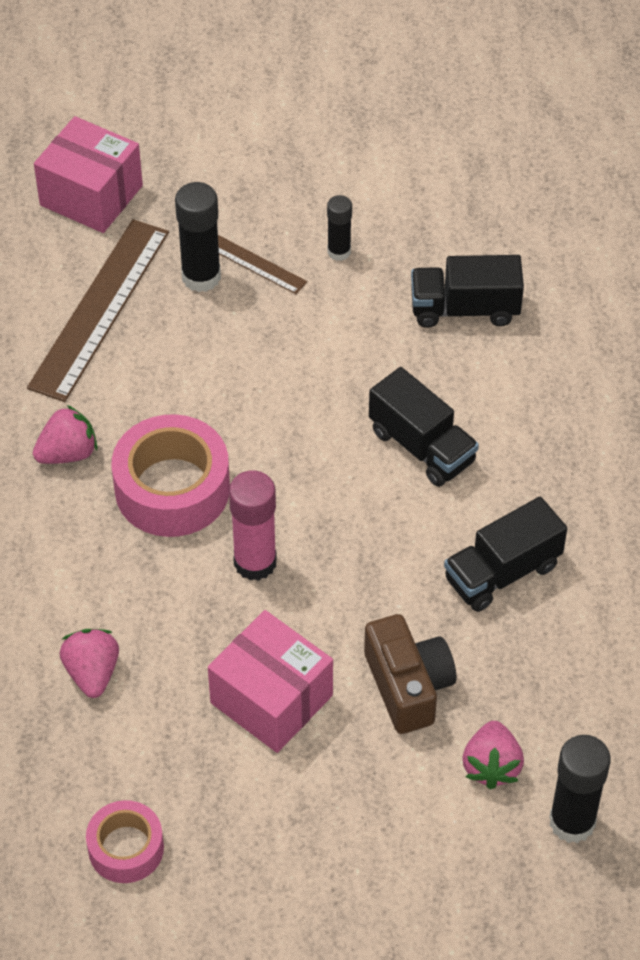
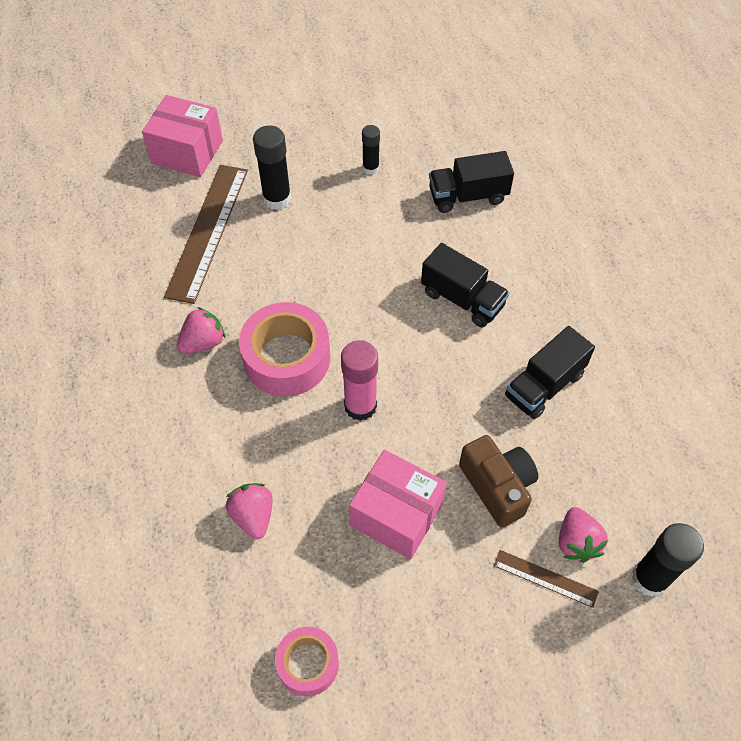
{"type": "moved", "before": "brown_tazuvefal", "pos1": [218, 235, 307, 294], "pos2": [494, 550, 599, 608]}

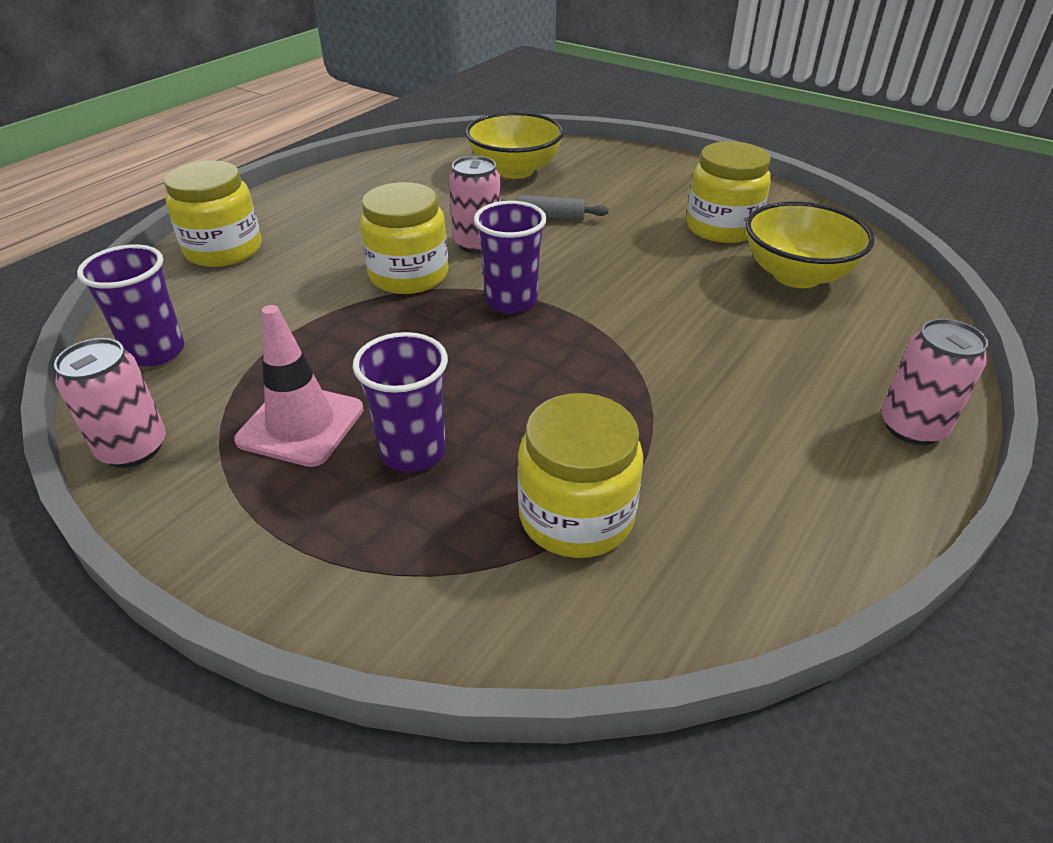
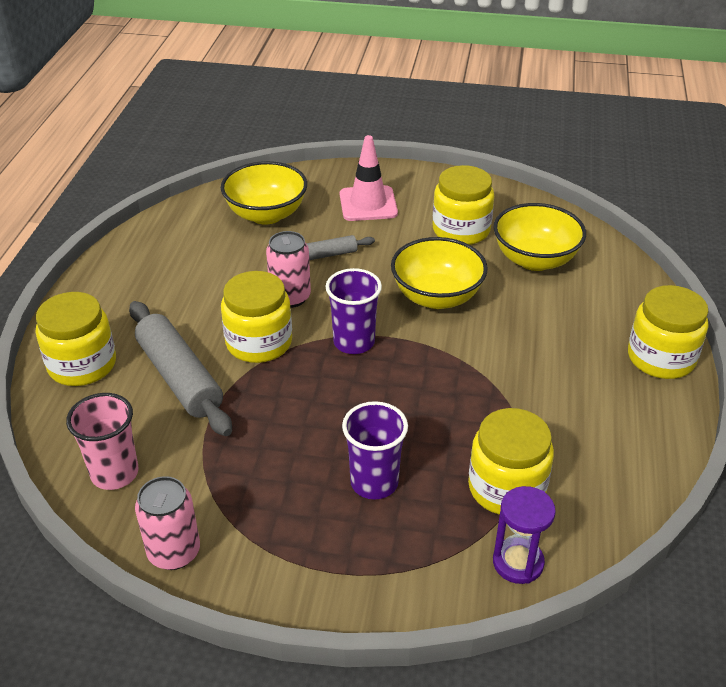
{"type": "recoloured", "before": "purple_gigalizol", "after": "pink_gigalizol", "pos1": [77, 244, 185, 367], "pos2": [66, 393, 138, 490]}
{"type": "moved", "before": "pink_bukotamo", "pos1": [234, 305, 364, 467], "pos2": [340, 135, 398, 221]}
{"type": "replaced", "before": "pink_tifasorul", "after": "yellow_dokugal", "pos1": [881, 319, 988, 445], "pos2": [628, 285, 708, 379]}
{"type": "added", "after": "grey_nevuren", "pos2": [129, 301, 232, 436]}
{"type": "added", "after": "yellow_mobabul", "pos2": [391, 237, 488, 309]}
{"type": "added", "after": "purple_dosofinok", "pos2": [493, 486, 556, 584]}

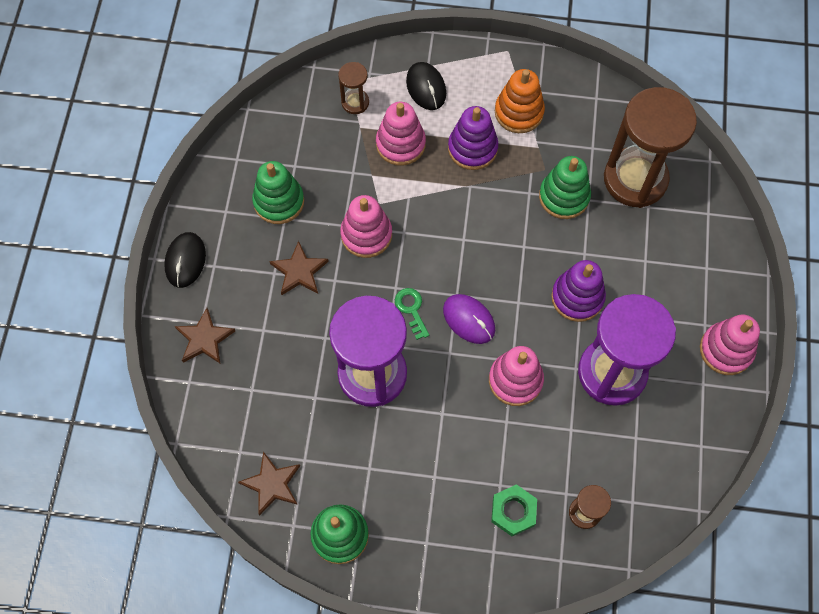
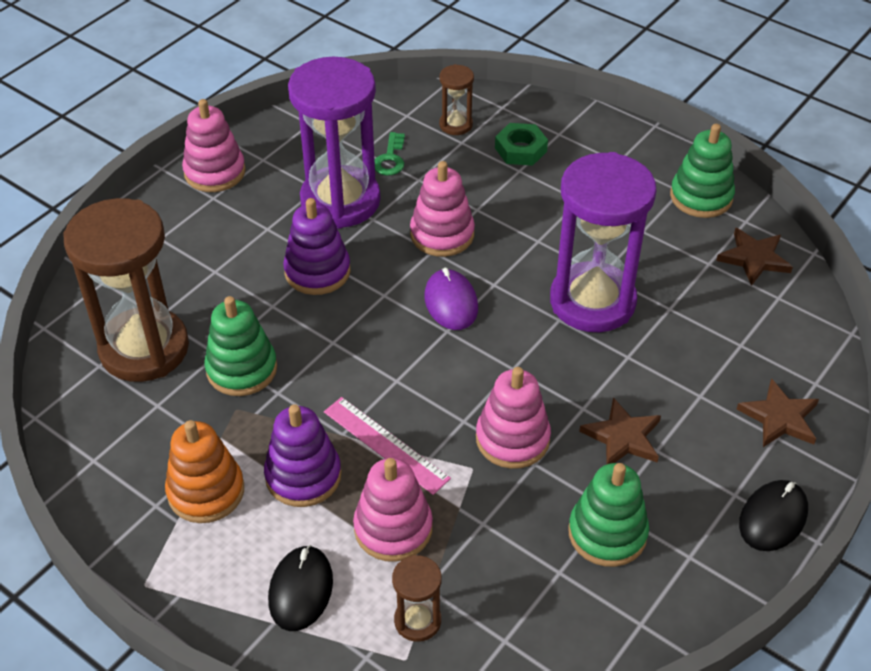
{"type": "moved", "before": "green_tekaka", "pos1": [395, 288, 429, 340], "pos2": [375, 132, 405, 176]}
{"type": "added", "after": "pink_tazuvefal", "pos2": [324, 397, 451, 495]}

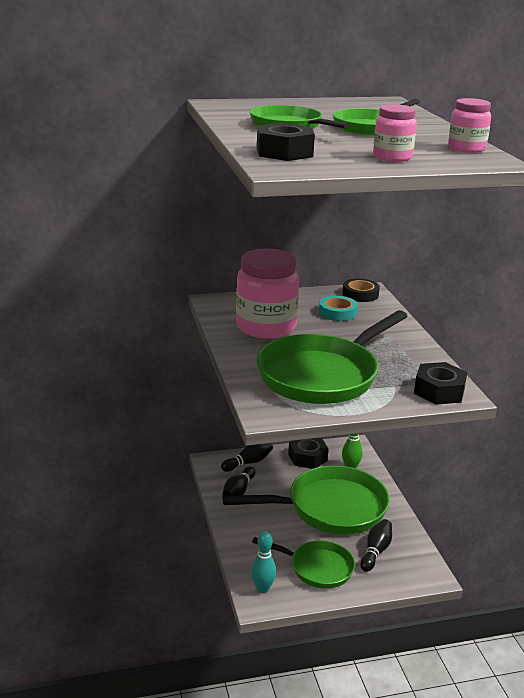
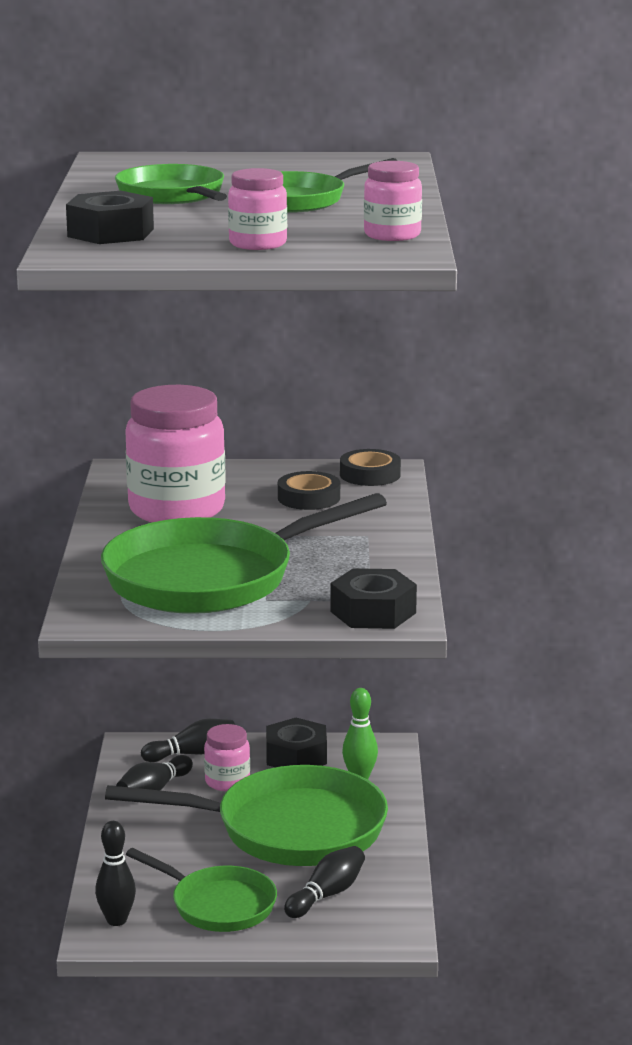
{"type": "recoloured", "before": "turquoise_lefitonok", "after": "black_lefitonok", "pos1": [251, 531, 276, 593], "pos2": [95, 821, 136, 926]}
{"type": "recoloured", "before": "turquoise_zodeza", "after": "black_zodeza", "pos1": [319, 296, 358, 321], "pos2": [278, 471, 340, 510]}
{"type": "added", "after": "pink_dokugal", "pos2": [204, 724, 250, 791]}

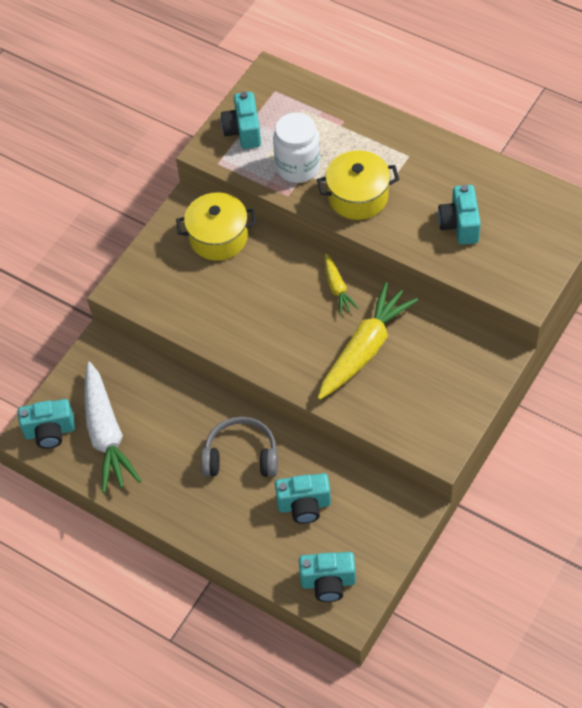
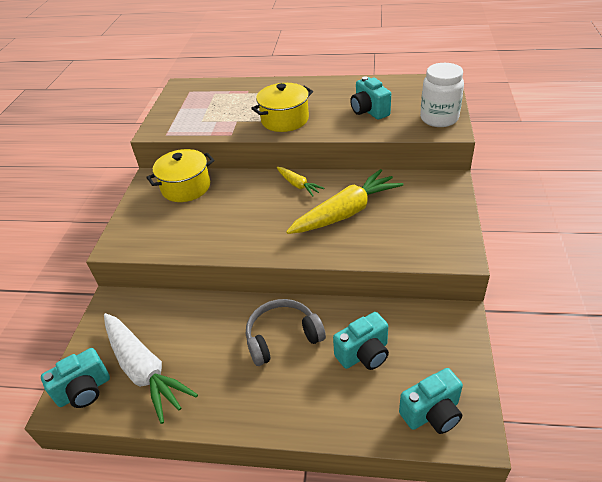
{"type": "removed", "before": "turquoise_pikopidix", "pos1": [221, 92, 261, 149]}
{"type": "moved", "before": "white_dokugal", "pos1": [273, 112, 320, 183], "pos2": [420, 63, 464, 127]}
{"type": "turned", "before": "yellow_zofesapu", "pos1": [318, 282, 418, 400], "pos2": [286, 169, 403, 234], "turn": 45}

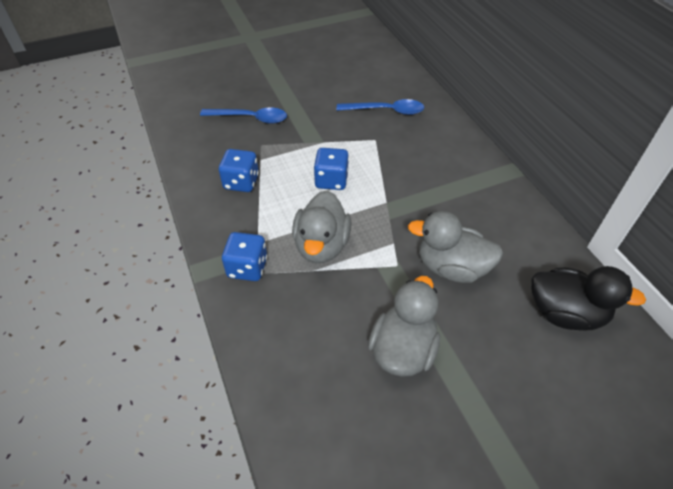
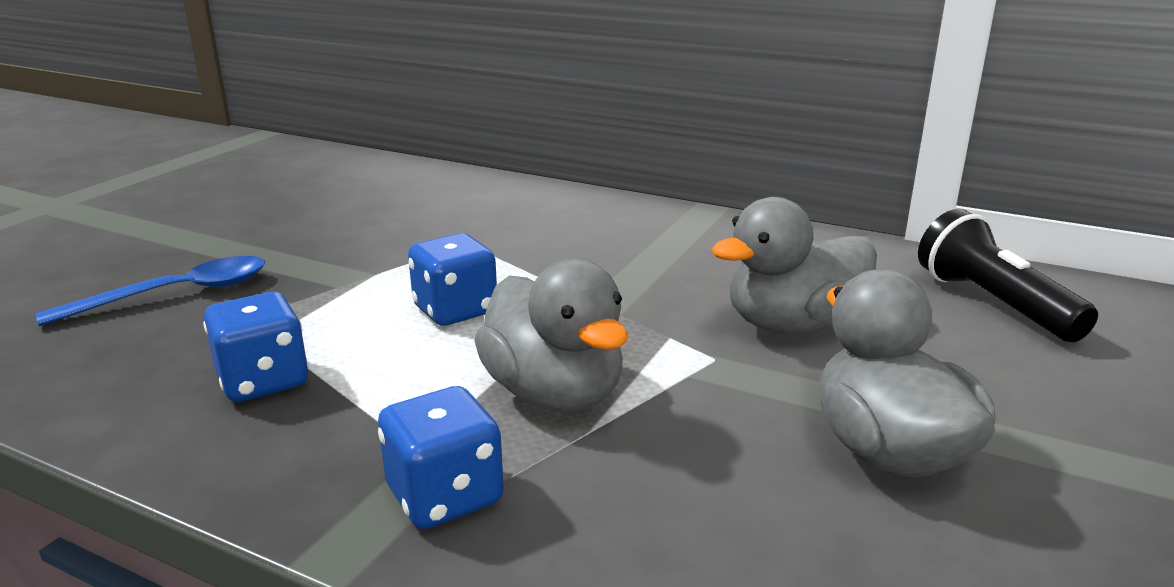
{"type": "removed", "before": "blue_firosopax", "pos1": [337, 99, 424, 115]}
{"type": "replaced", "before": "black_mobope", "after": "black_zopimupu", "pos1": [531, 266, 646, 331], "pos2": [918, 209, 1098, 342]}

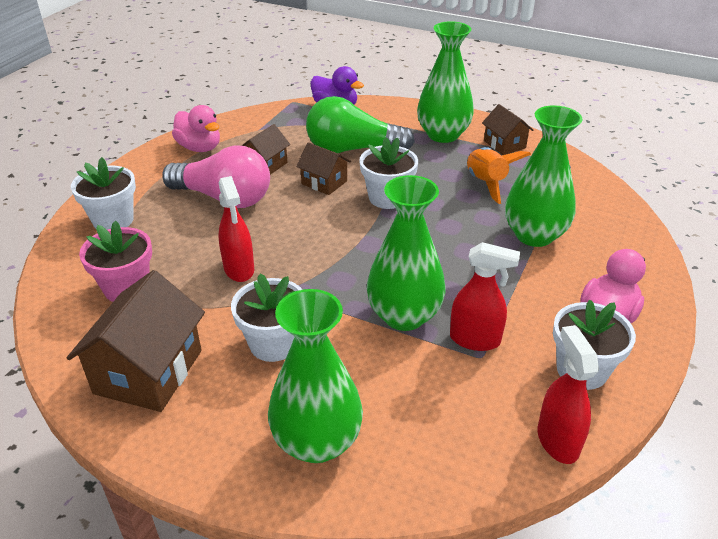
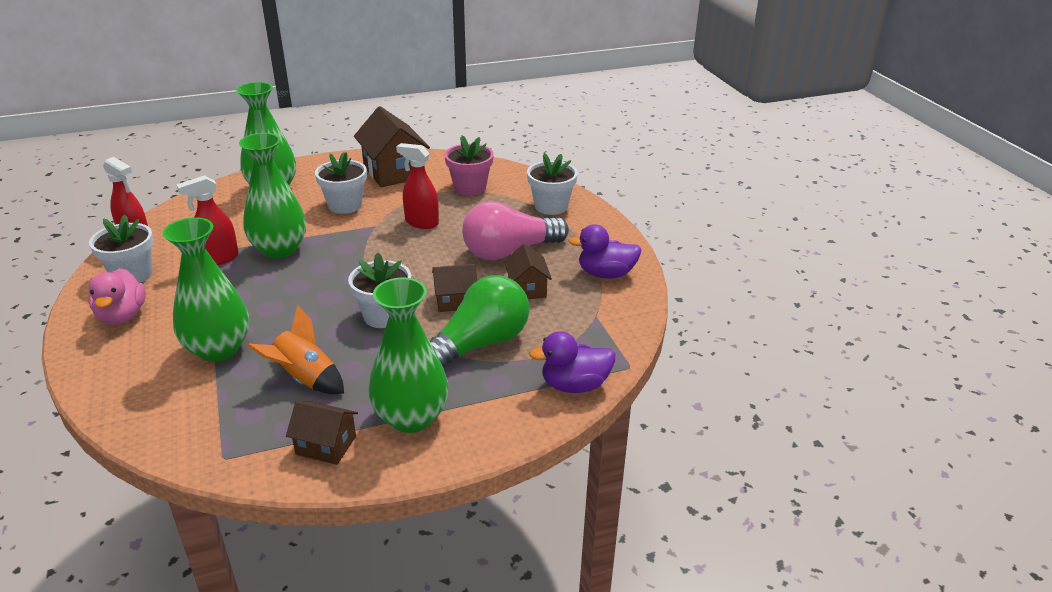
{"type": "recoloured", "before": "pink_mobope", "after": "purple_mobope", "pos1": [172, 105, 220, 152], "pos2": [569, 224, 642, 279]}

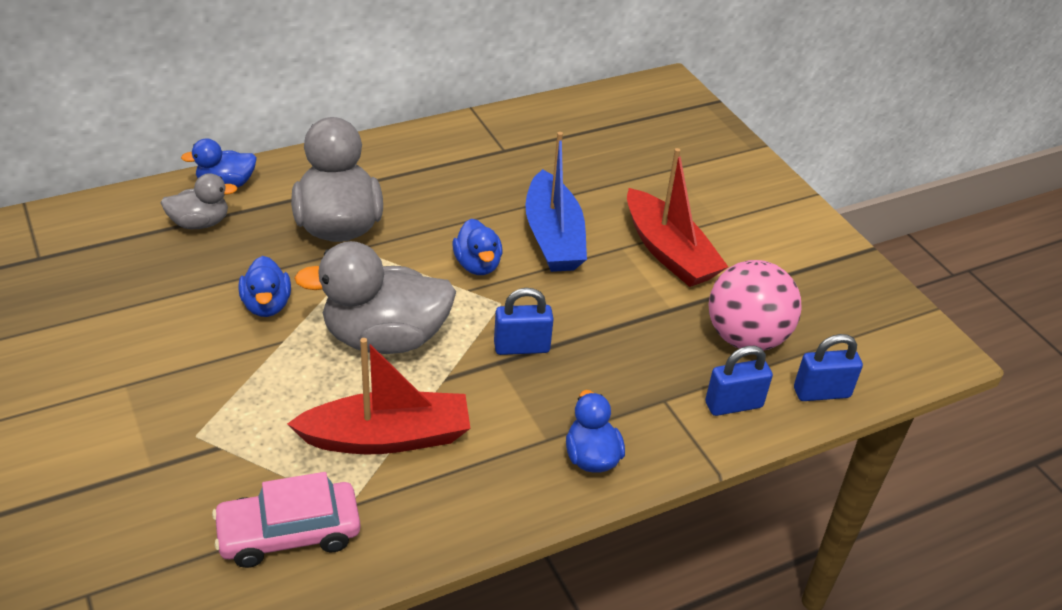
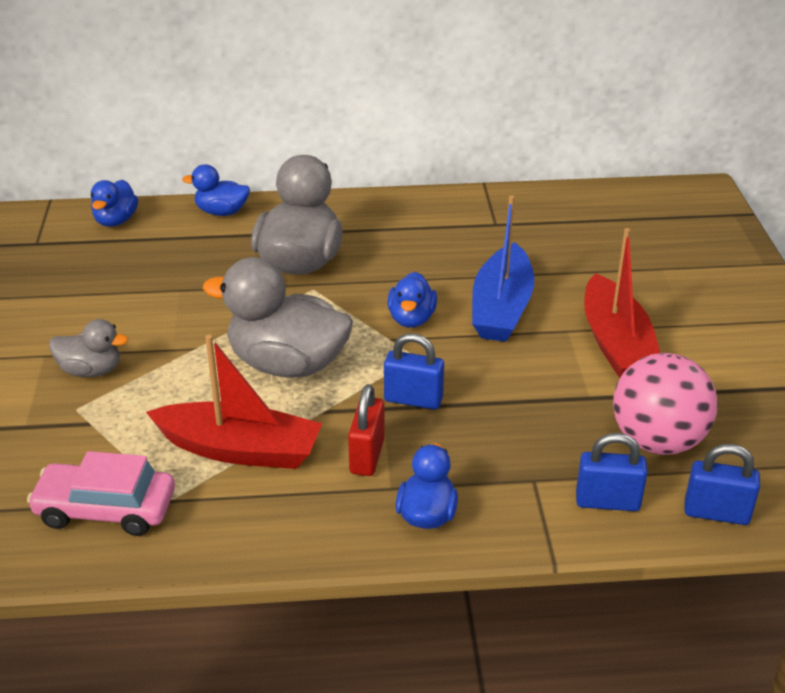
{"type": "moved", "before": "grey_mobope", "pos1": [161, 173, 237, 229], "pos2": [49, 319, 128, 377]}
{"type": "moved", "before": "blue_mobope", "pos1": [238, 256, 291, 317], "pos2": [91, 180, 138, 227]}
{"type": "added", "after": "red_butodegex", "pos2": [348, 384, 385, 476]}

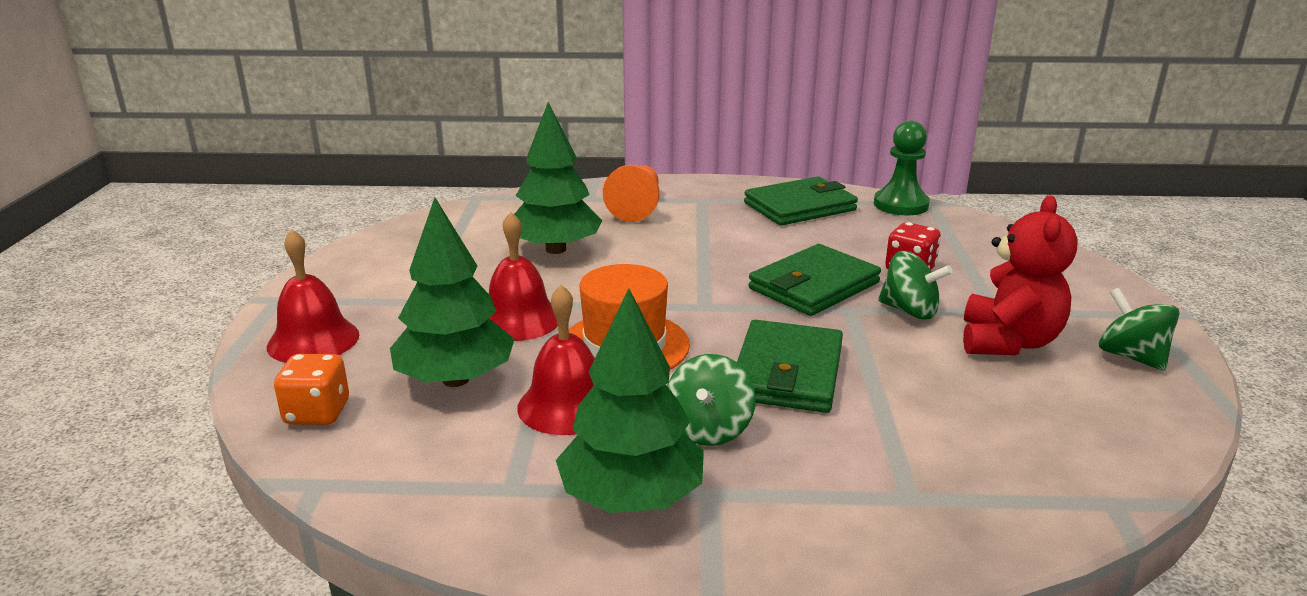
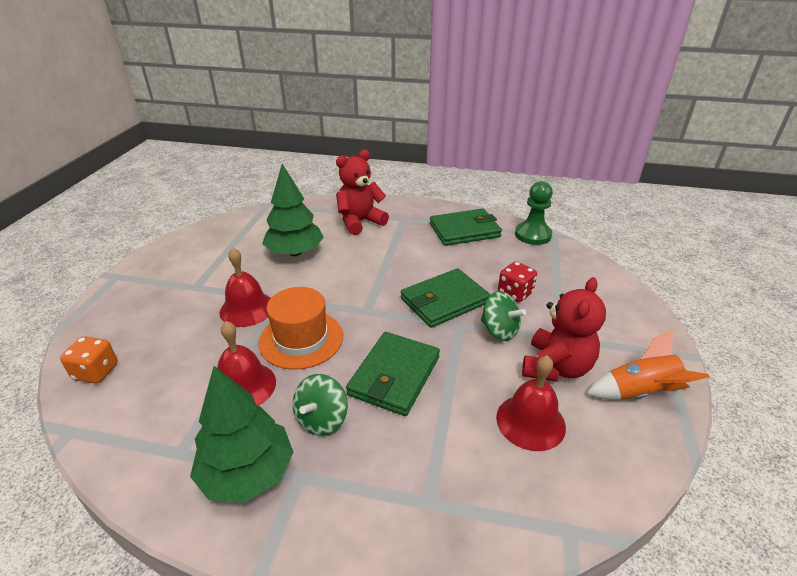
{"type": "moved", "before": "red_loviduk", "pos1": [267, 229, 359, 363], "pos2": [496, 356, 566, 451]}
{"type": "removed", "before": "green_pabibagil", "pos1": [390, 198, 515, 387]}
{"type": "replaced", "before": "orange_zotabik", "after": "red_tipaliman", "pos1": [603, 165, 660, 222], "pos2": [336, 150, 389, 235]}
{"type": "replaced", "before": "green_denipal", "after": "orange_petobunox", "pos1": [1099, 288, 1179, 371], "pos2": [586, 329, 710, 400]}

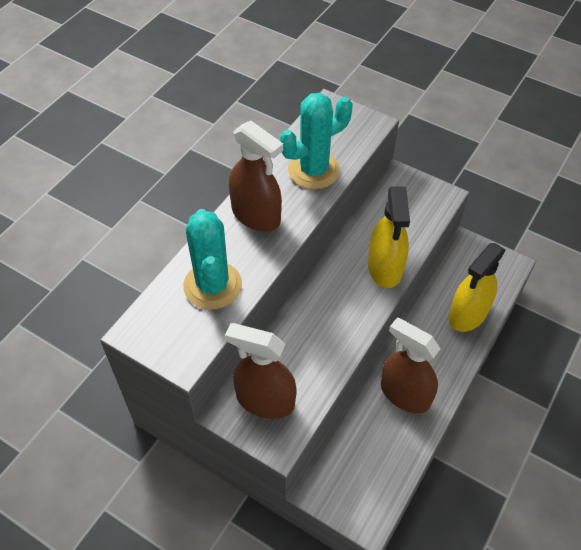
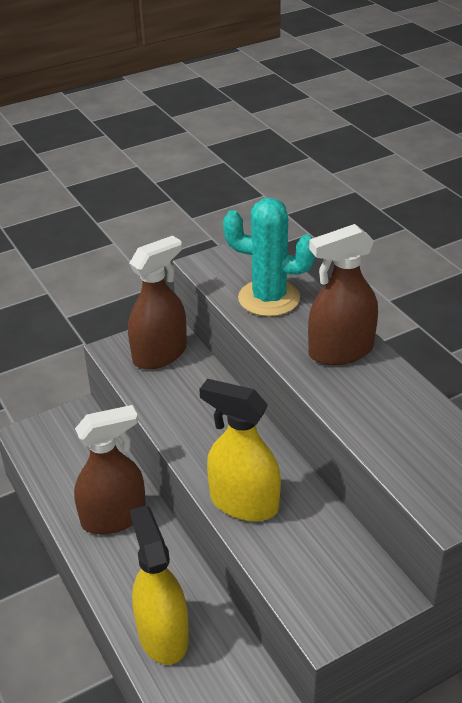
{"type": "removed", "before": "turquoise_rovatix", "pos1": [279, 93, 353, 189]}

